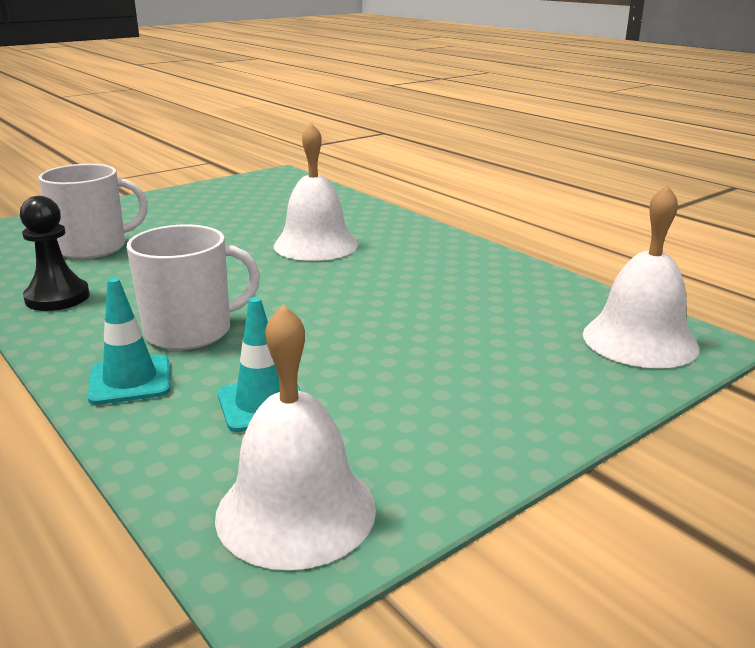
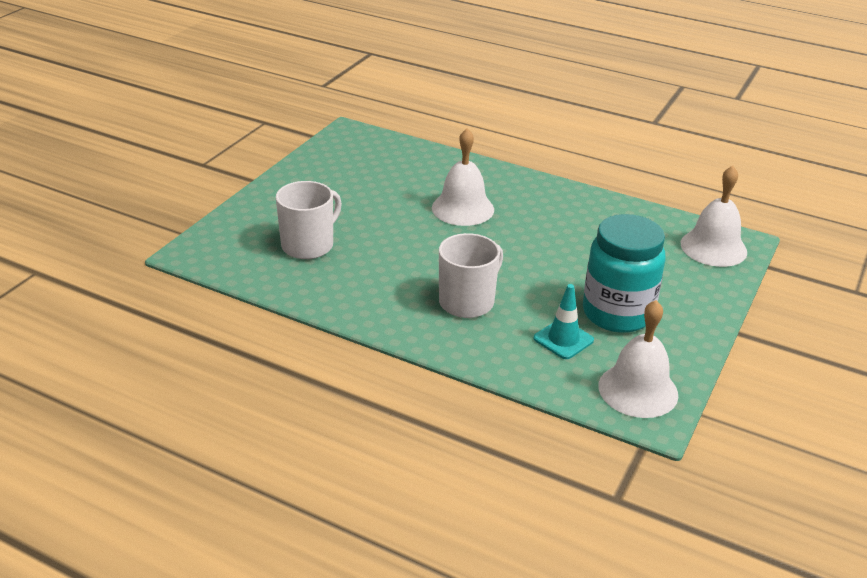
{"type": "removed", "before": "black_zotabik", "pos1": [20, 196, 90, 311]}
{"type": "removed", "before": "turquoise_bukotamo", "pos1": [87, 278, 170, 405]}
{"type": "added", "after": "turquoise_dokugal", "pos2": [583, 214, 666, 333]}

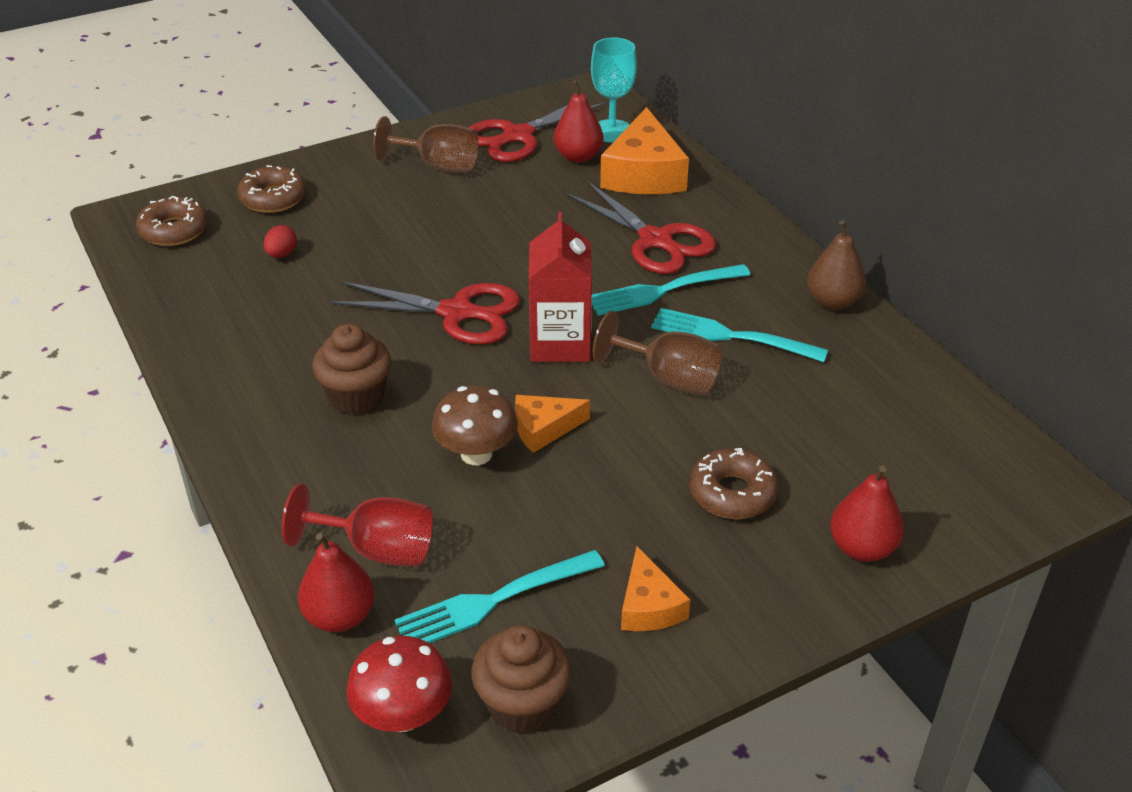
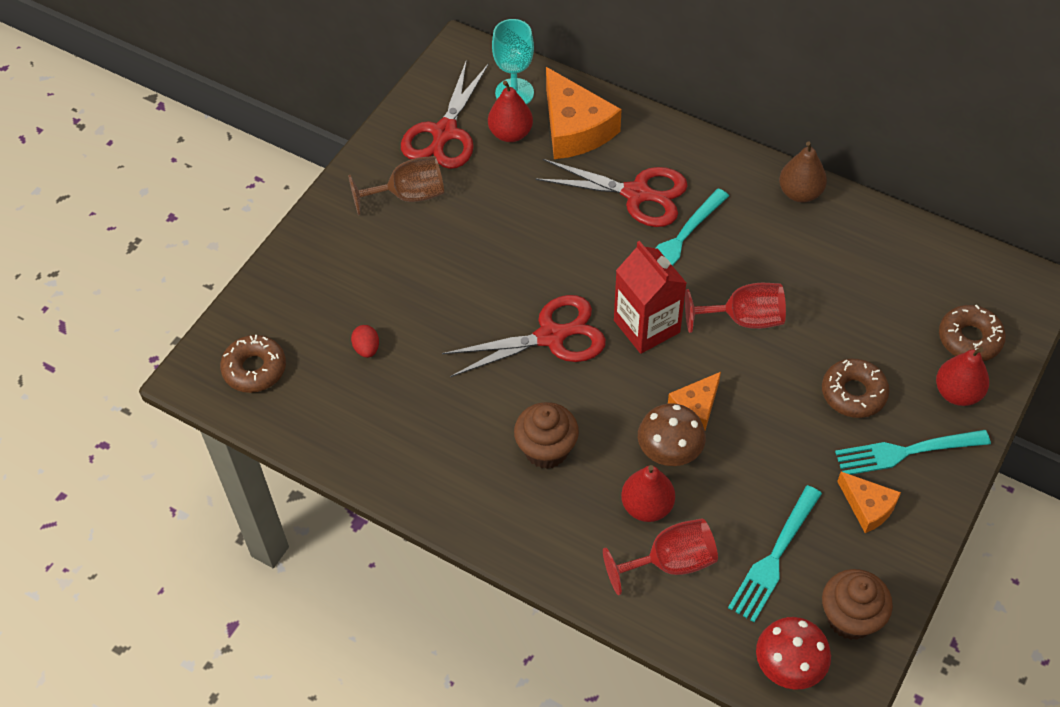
{"type": "moved", "before": "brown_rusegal", "pos1": [237, 165, 306, 213], "pos2": [939, 305, 1006, 361]}
{"type": "moved", "before": "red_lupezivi", "pos1": [298, 533, 375, 632], "pos2": [621, 465, 675, 522]}
{"type": "recoloured", "before": "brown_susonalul", "after": "red_susonalul", "pos1": [593, 311, 722, 395], "pos2": [685, 283, 786, 333]}
{"type": "moved", "before": "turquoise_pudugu", "pos1": [651, 308, 828, 362], "pos2": [835, 430, 991, 475]}

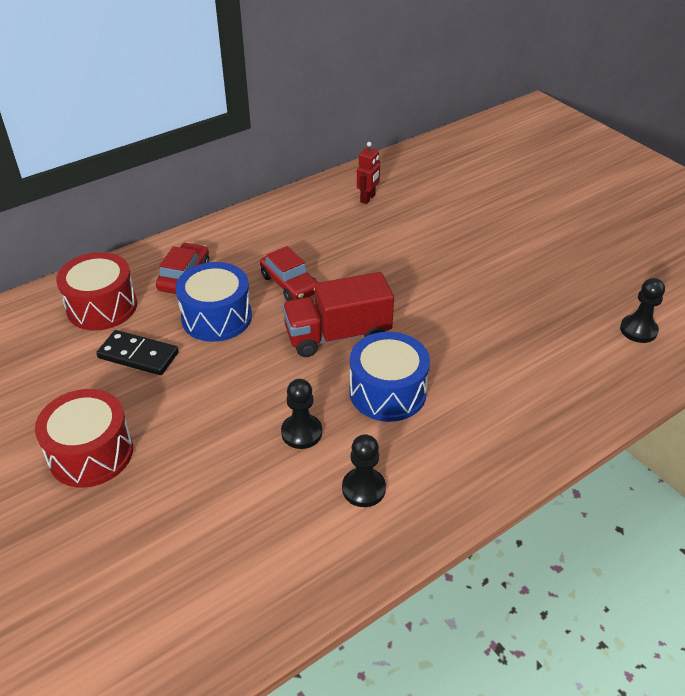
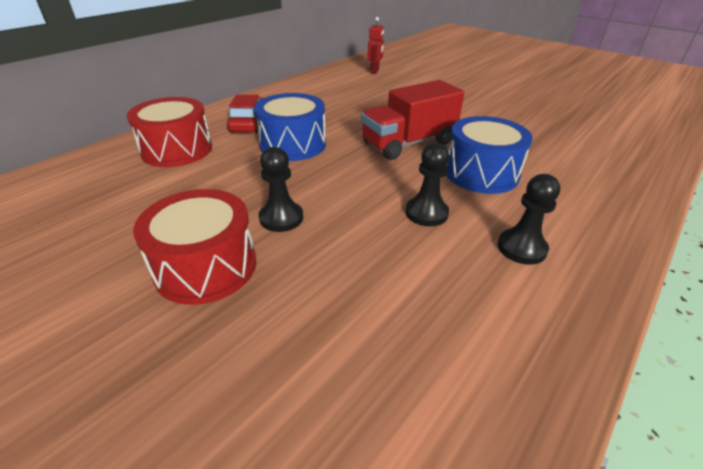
{"type": "removed", "before": "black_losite", "pos1": [96, 330, 179, 375]}
{"type": "removed", "before": "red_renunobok", "pos1": [260, 246, 318, 301]}
{"type": "moved", "before": "black_zotabik", "pos1": [620, 278, 665, 343], "pos2": [259, 147, 303, 232]}

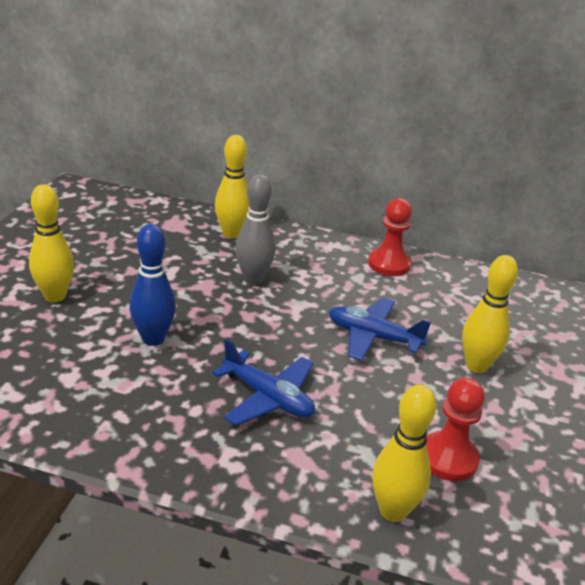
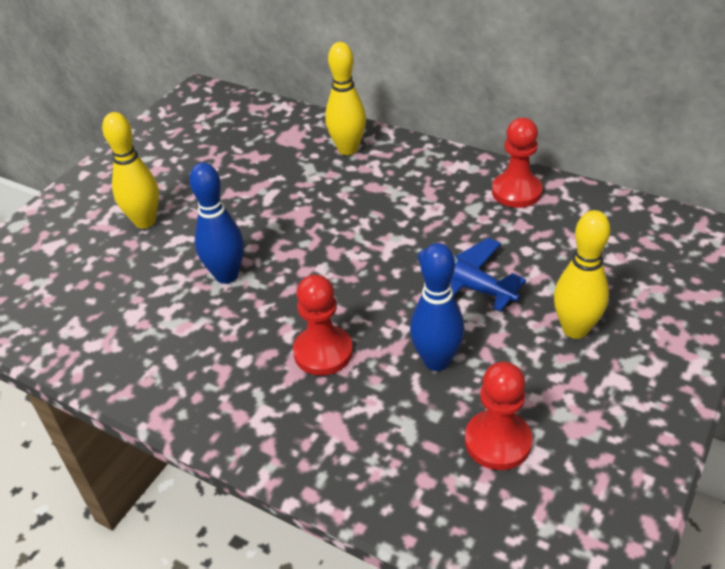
{"type": "replaced", "before": "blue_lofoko", "after": "red_zotabik", "pos1": [212, 338, 315, 426], "pos2": [293, 274, 353, 376]}
{"type": "removed", "before": "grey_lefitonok", "pos1": [235, 174, 276, 284]}
{"type": "removed", "before": "yellow_lefitonok", "pos1": [372, 384, 436, 522]}
{"type": "added", "after": "blue_lefitonok", "pos2": [410, 243, 465, 371]}

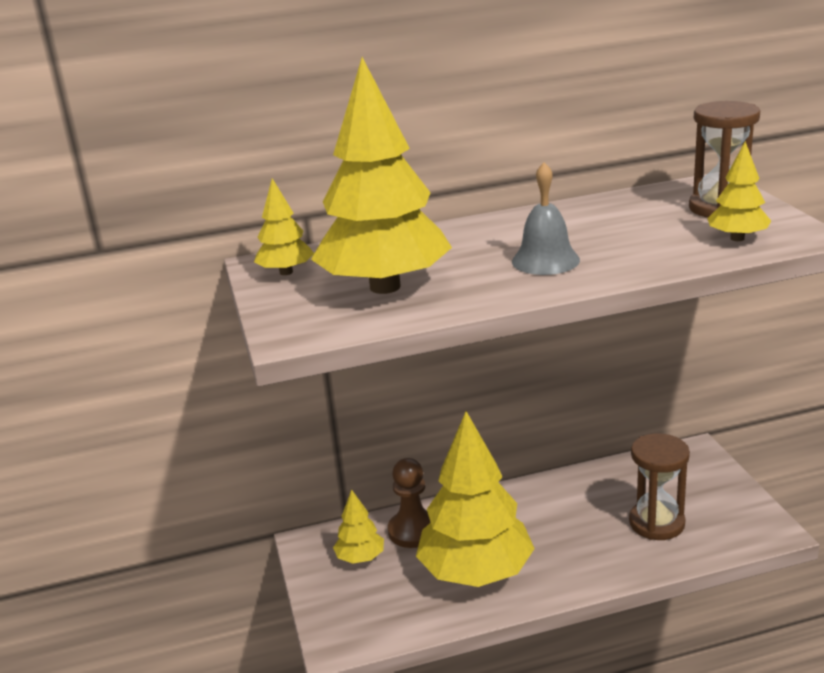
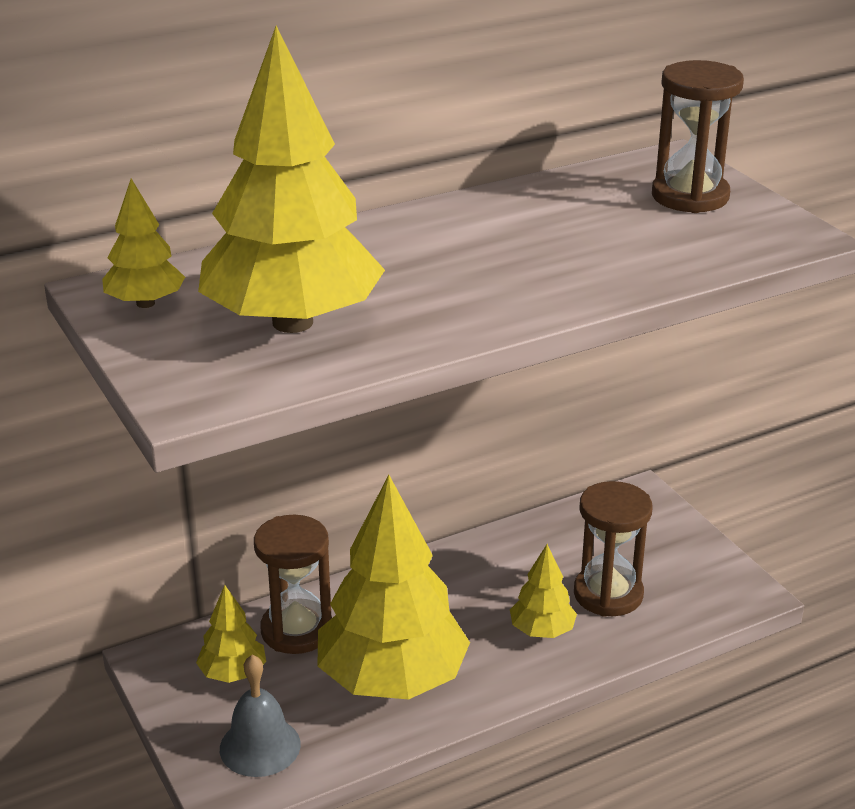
{"type": "replaced", "before": "brown_zotabik", "after": "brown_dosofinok", "pos1": [388, 458, 430, 548], "pos2": [254, 515, 332, 654]}
{"type": "moved", "before": "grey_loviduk", "pos1": [512, 162, 580, 275], "pos2": [220, 655, 301, 777]}
{"type": "moved", "before": "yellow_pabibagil", "pos1": [707, 141, 771, 241], "pos2": [510, 544, 577, 638]}

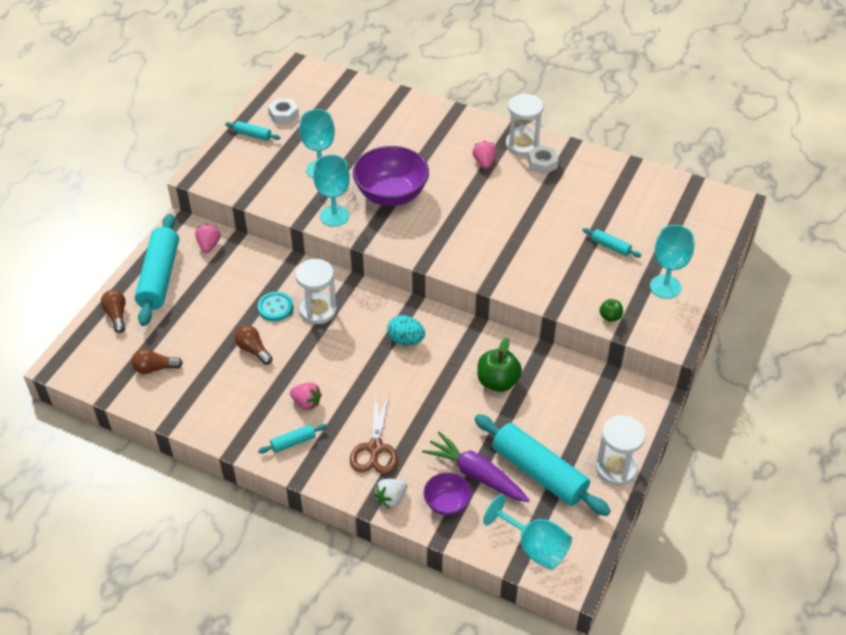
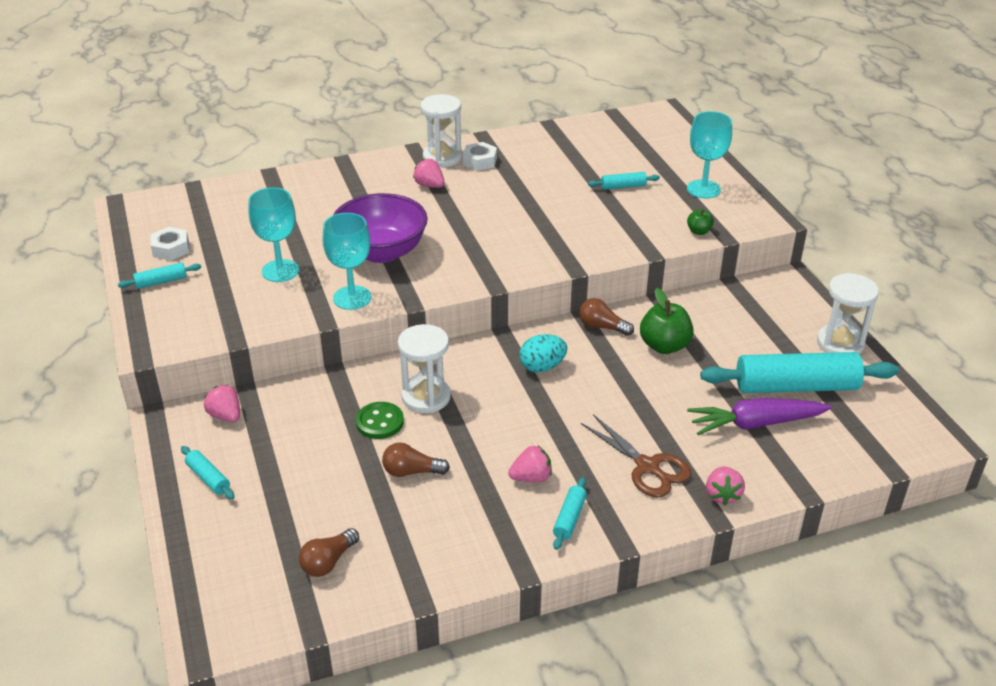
{"type": "moved", "before": "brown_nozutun", "pos1": [101, 290, 126, 333], "pos2": [579, 298, 634, 336]}
{"type": "resized", "before": "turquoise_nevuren", "pos1": [135, 214, 179, 326], "pos2": [181, 446, 235, 499], "scale": 0.44}
{"type": "recoloured", "before": "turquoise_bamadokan", "after": "green_bamadokan", "pos1": [258, 292, 293, 321], "pos2": [356, 402, 404, 439]}
{"type": "recoloured", "before": "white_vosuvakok", "after": "pink_vosuvakok", "pos1": [375, 479, 407, 508], "pos2": [706, 466, 745, 506]}
{"type": "removed", "before": "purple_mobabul", "pos1": [424, 472, 472, 516]}
{"type": "removed", "before": "turquoise_susonalul", "pos1": [483, 494, 572, 570]}

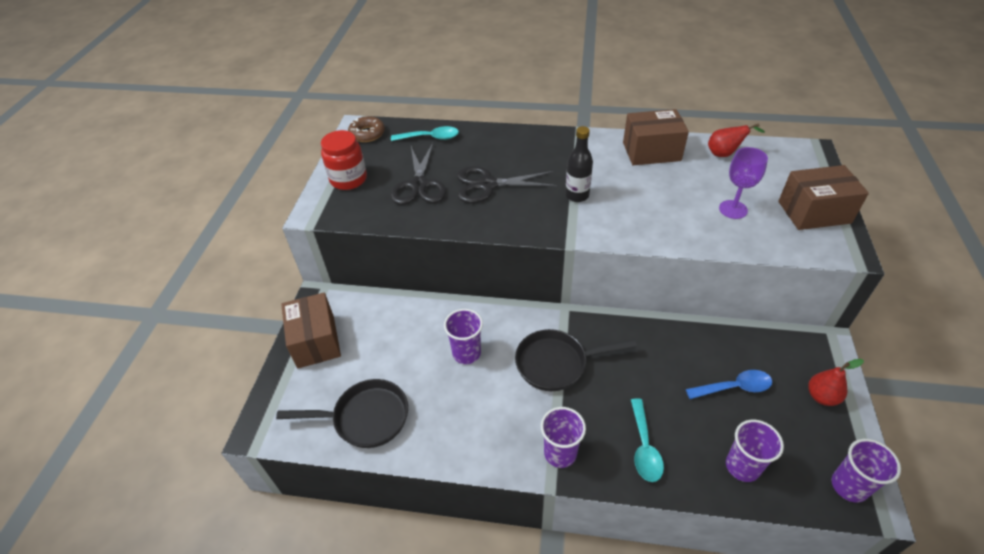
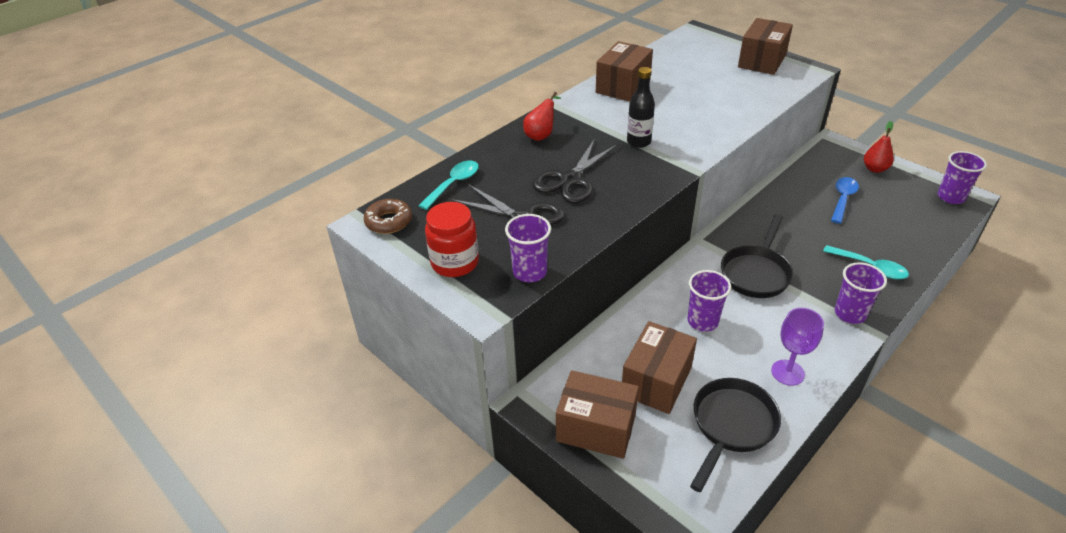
{"type": "moved", "before": "red_lupezivi", "pos1": [708, 123, 765, 157], "pos2": [523, 92, 561, 141]}
{"type": "moved", "before": "purple_susonalul", "pos1": [719, 147, 768, 219], "pos2": [771, 308, 824, 386]}
{"type": "moved", "before": "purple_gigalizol", "pos1": [726, 420, 784, 482], "pos2": [505, 214, 551, 282]}
{"type": "added", "after": "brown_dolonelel", "pos2": [622, 321, 697, 414]}

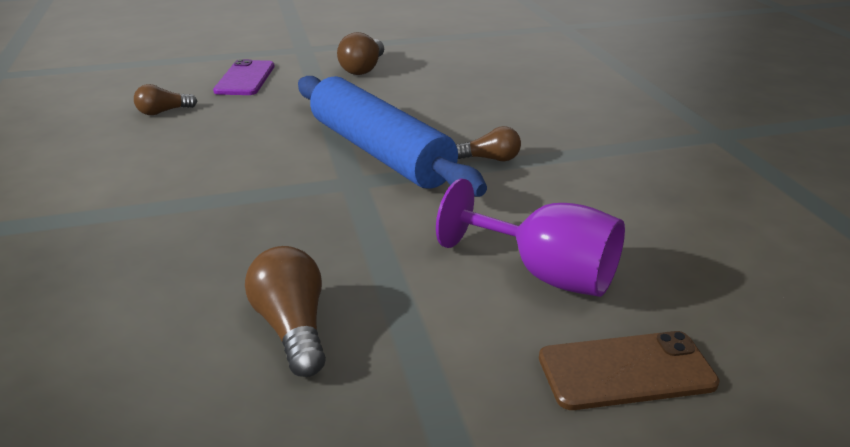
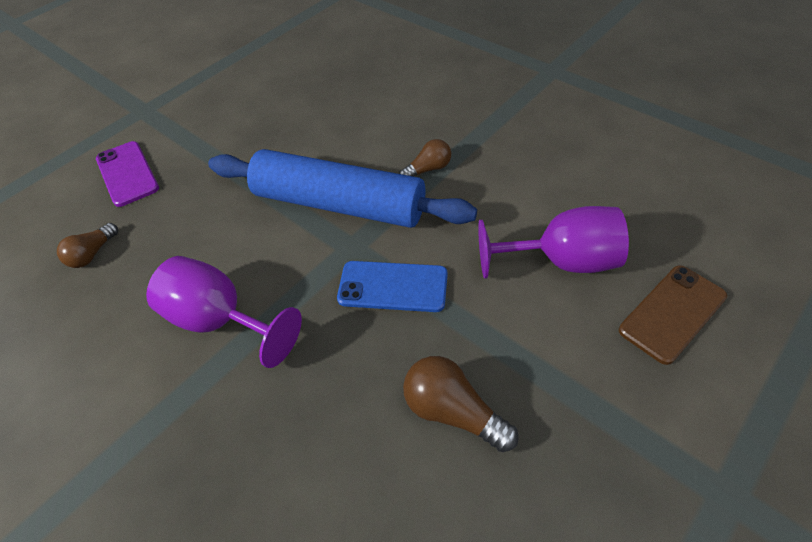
{"type": "removed", "before": "brown_nozutun", "pos1": [337, 32, 384, 75]}
{"type": "added", "after": "purple_susonalul", "pos2": [146, 256, 302, 368]}
{"type": "added", "after": "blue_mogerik", "pos2": [337, 261, 448, 312]}

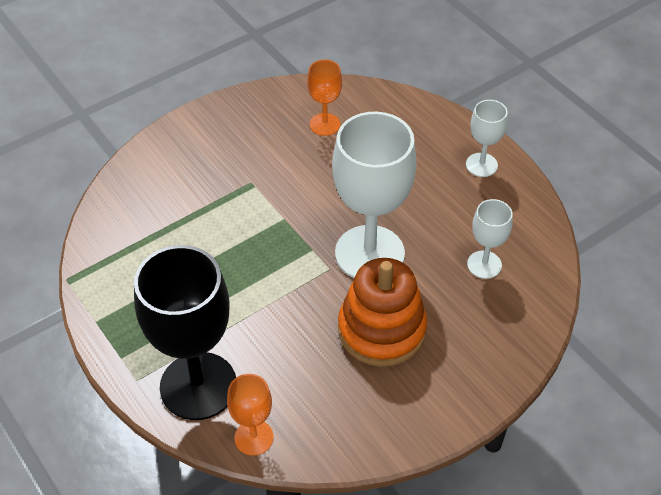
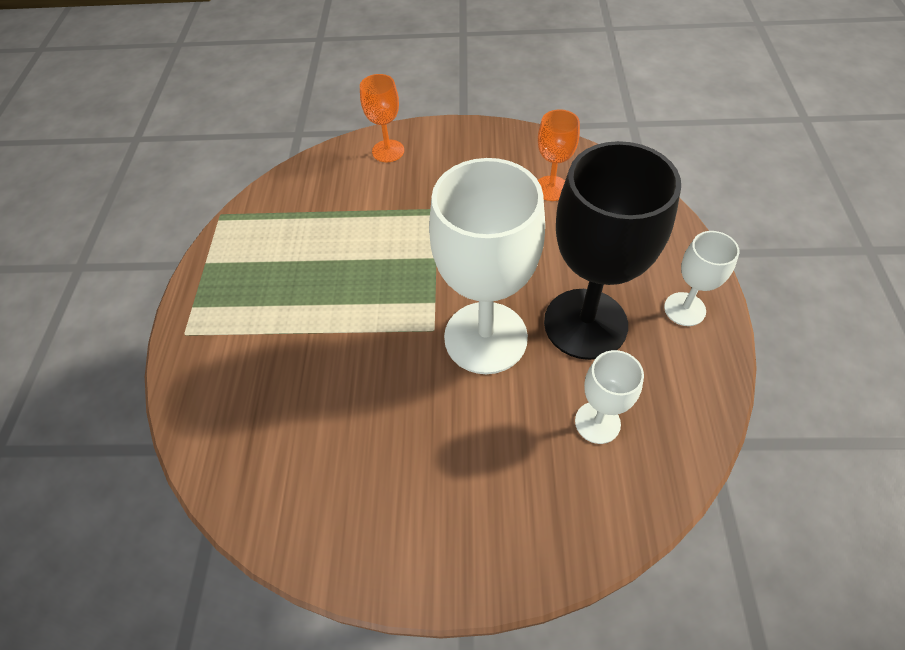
{"type": "moved", "before": "black_susonalul", "pos1": [134, 245, 236, 420], "pos2": [544, 141, 681, 360]}
{"type": "moved", "before": "orange_susonalul", "pos1": [227, 374, 273, 456], "pos2": [360, 74, 404, 162]}
{"type": "removed", "before": "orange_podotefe", "pos1": [338, 258, 427, 367]}

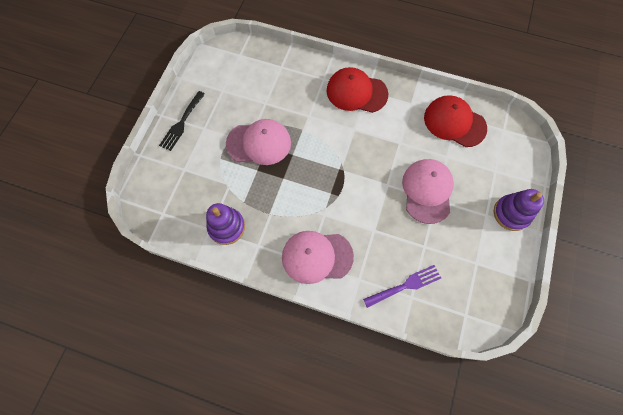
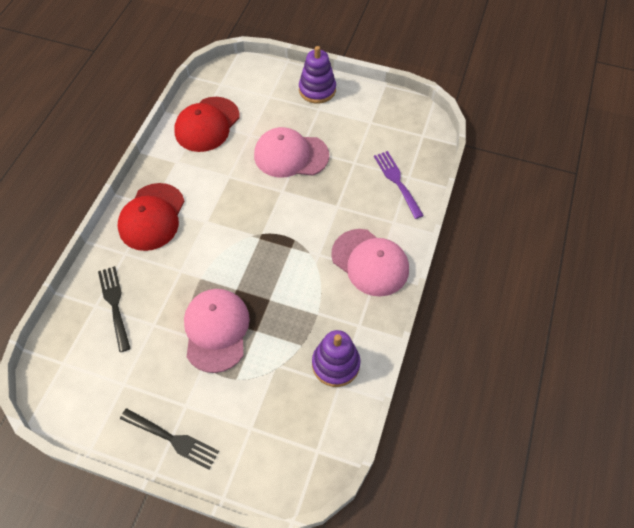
{"type": "turned", "before": "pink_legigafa", "pos1": [282, 231, 354, 284], "pos2": [331, 229, 409, 297], "turn": -45}
{"type": "added", "after": "black_pudugu", "pos2": [98, 266, 131, 352]}

